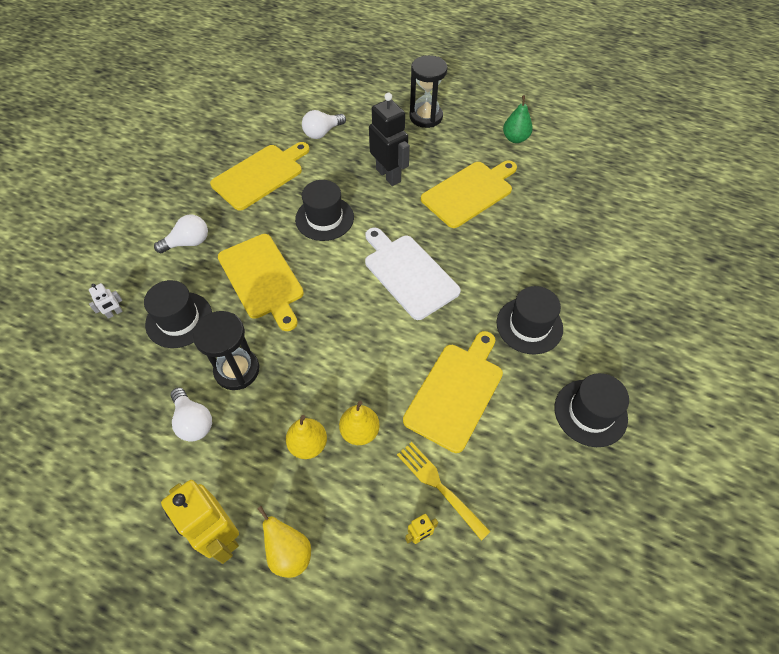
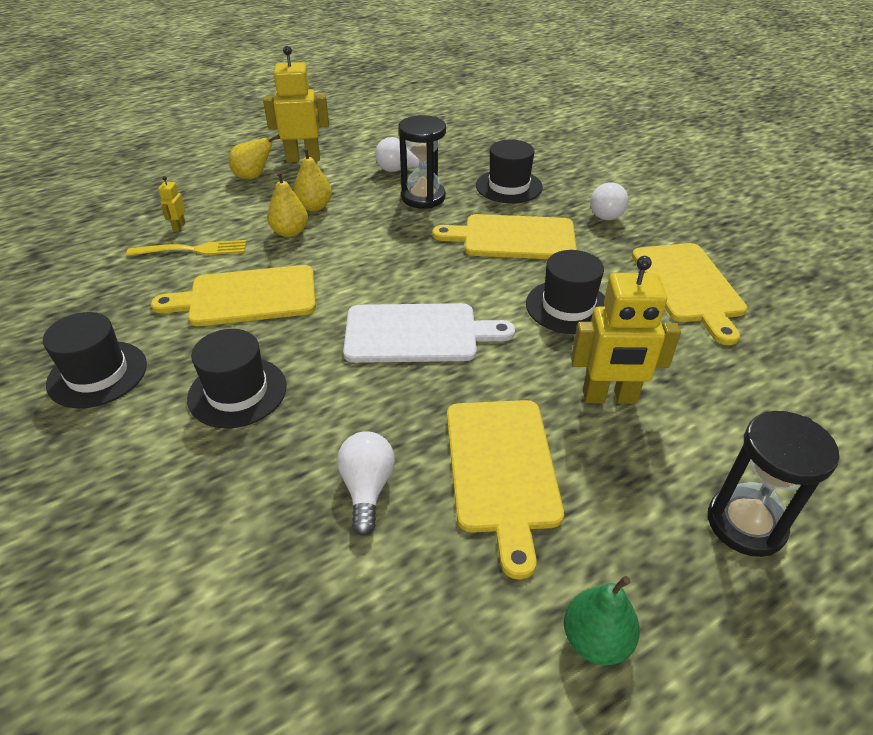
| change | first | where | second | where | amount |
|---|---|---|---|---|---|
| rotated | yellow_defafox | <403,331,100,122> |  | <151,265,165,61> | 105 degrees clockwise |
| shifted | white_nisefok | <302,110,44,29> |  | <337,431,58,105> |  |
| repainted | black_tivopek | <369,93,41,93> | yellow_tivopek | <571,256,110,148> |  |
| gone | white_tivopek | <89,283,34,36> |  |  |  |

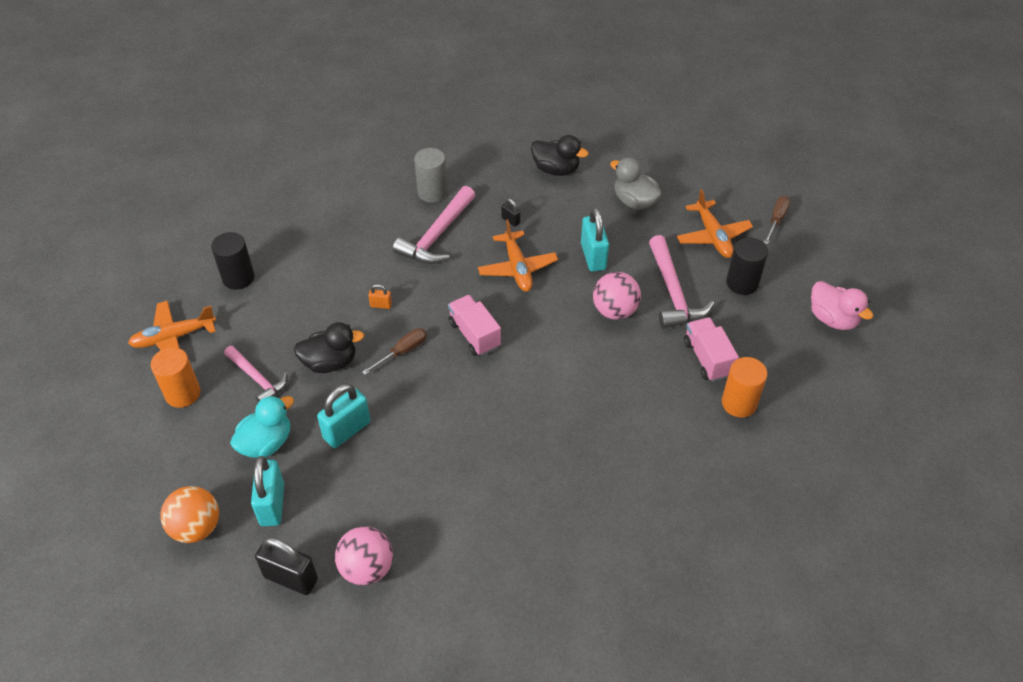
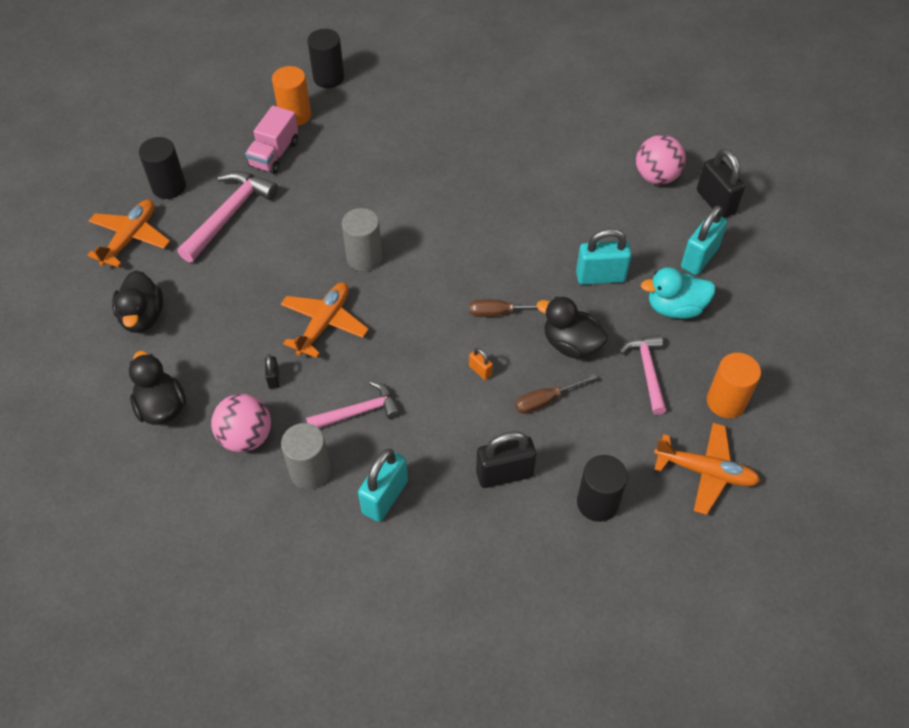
| change | first | where | second | where | amount |
|---|---|---|---|---|---|
| repainted | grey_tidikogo | <610,158,52,52> | black_tidikogo | <112,270,51,63> |  |
| shifted | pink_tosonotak | <593,272,48,48> |  | <211,394,60,58> |  |
| scaled | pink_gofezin | <393,186,82,78> |  | <306,381,94,47> | x0.66 |
| new |  |  | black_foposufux | <307,29,37,59> |  |
| new |  |  | grey_foposufux | <342,208,40,64> |  |
| shifted | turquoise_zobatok | <581,207,28,65> |  | <358,449,50,73> |  |
| new |  |  | black_zobatok | <476,431,60,57> |  |
| shifted | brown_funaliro | <764,196,27,49> |  | <515,374,82,40> |  |
| gone | orange_tosonotak | <160,486,59,57> |  |  |  |
| gone | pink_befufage | <448,295,53,61> |  |  |  |
| gone | pink_tidikogo | <811,281,62,49> |  |  |  |

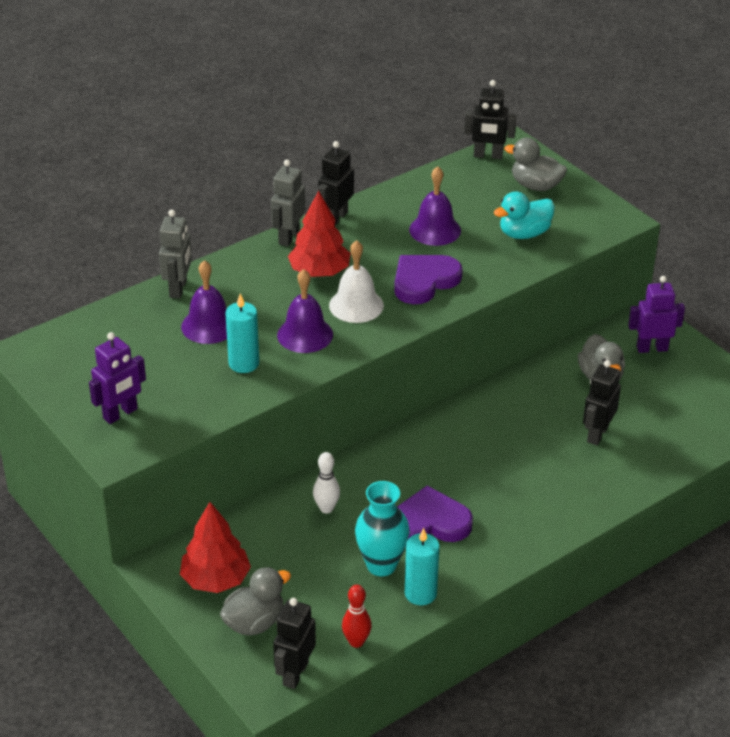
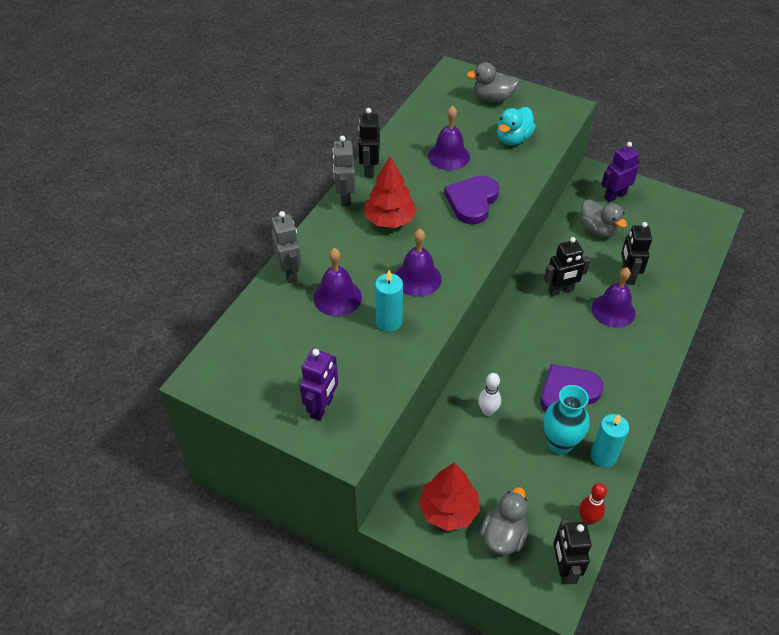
| change | first | where | second | where | amount |
|---|---|---|---|---|---|
| shifted | black_tivopek | <464,80,52,79> |  | <544,237,46,59> |  |
| new |  |  | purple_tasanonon | <592,268,44,60> |  |
| gone | white_tasanonon | <329,240,55,83> |  |  |  |

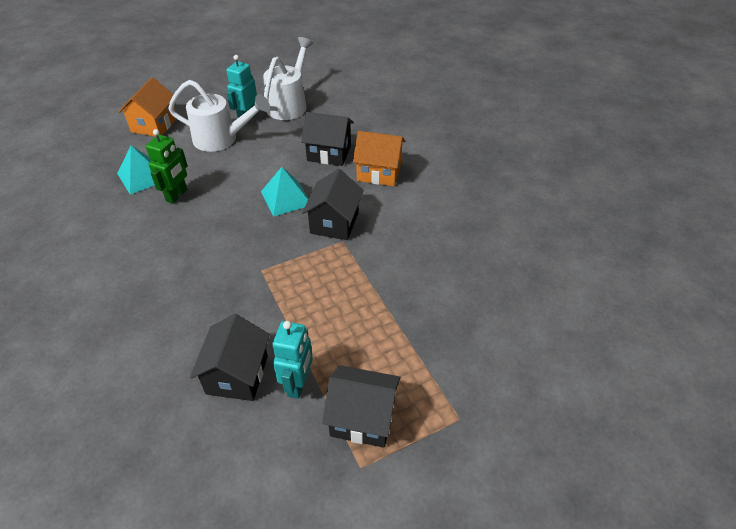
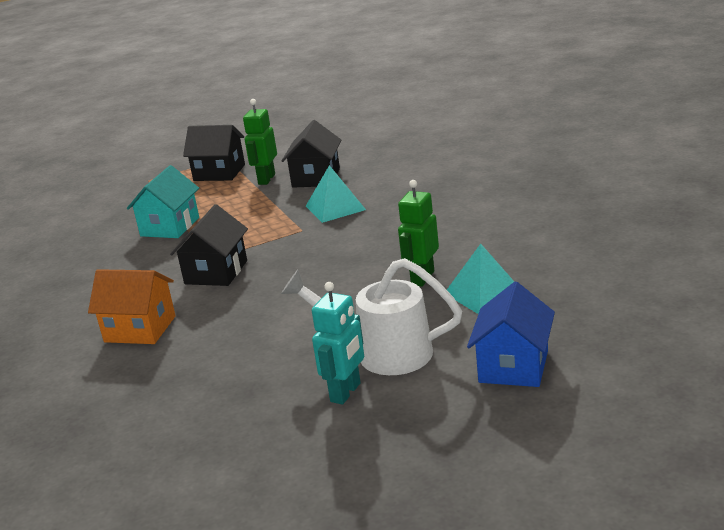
| change | first | where | second | where | amount |
|---|---|---|---|---|---|
| new |  |  | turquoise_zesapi | <127,165,72,73> |  |
| repainted | turquoise_tivopek | <273,321,40,78> | green_tivopek | <243,99,34,86> |  |
| shifted | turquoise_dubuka | <261,167,48,50> |  | <306,165,60,58> |  |
| repainted | orange_zesapi | <118,77,58,60> | blue_zesapi | <467,282,88,105> |  |
| gone | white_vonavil | <263,37,50,83> |  |  |  |
| gone | black_zesapi | <301,112,53,54> |  |  |  |

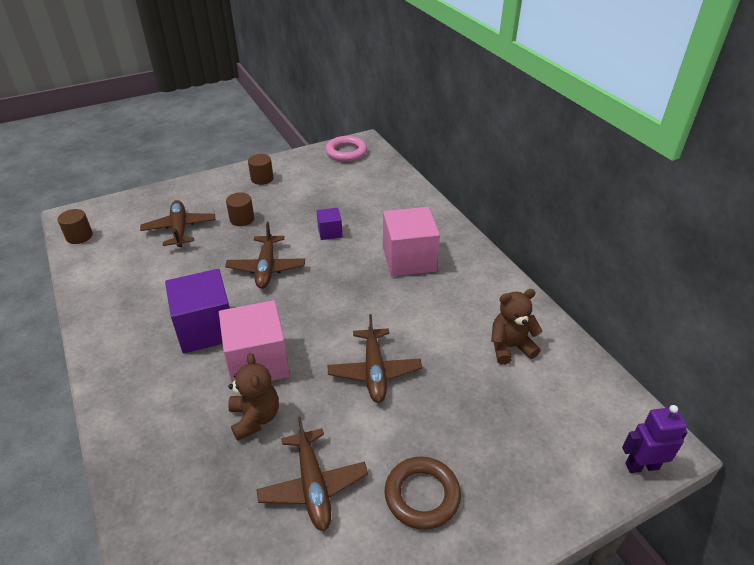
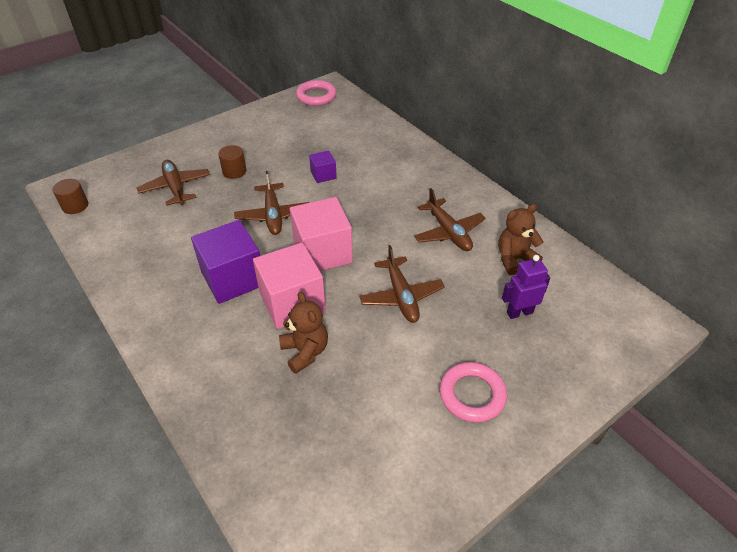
| change | first | where | second | where | amount |
|---|---|---|---|---|---|
| shifted | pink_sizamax | <383,207,57,69> |  | <290,197,63,74> |  |
| shifted | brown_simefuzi | <256,417,112,114> |  | <414,188,72,63> |  |
| repainted | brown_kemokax | <384,457,77,73> | pink_kemokax | <440,362,67,61> |  |
| shifted | purple_tivopek | <622,405,66,68> |  | <502,255,48,64> |  |
| gone | brown_foposufux | <248,154,25,31> |  |  |  |

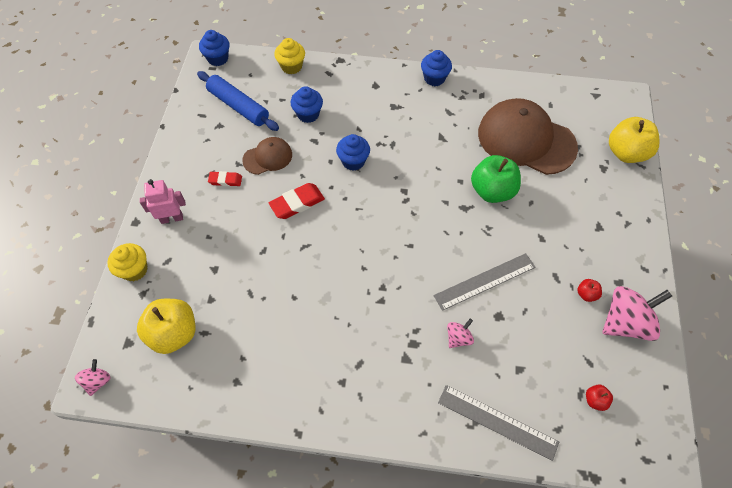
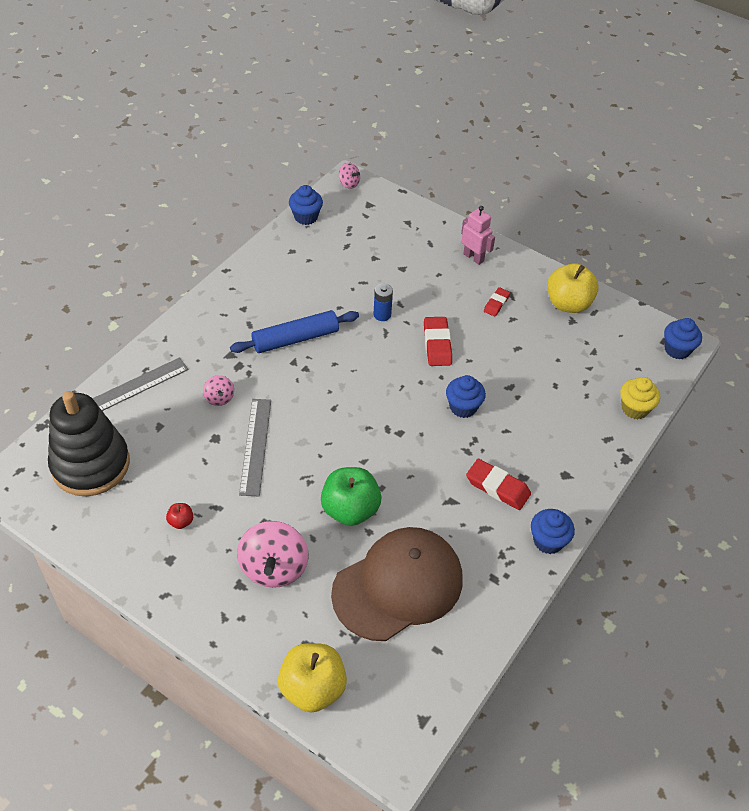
| change | first | where | second | where | amount |
|---|---|---|---|---|---|
| swapped | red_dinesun | <586,385,27,26> | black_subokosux | <48,391,82,105> |  |
| shifted | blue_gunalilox | <197,71,82,60> |  | <230,310,129,43> |  |
| shifted | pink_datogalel | <602,286,70,55> |  | <237,521,72,67> |  |
| shifted | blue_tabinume | <291,86,32,37> |  | <289,185,34,40> |  |
| new |  |  | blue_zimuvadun | <373,284,20,37> |  |
| rotated | pink_tivopek | <139,179,47,45> |  | <461,206,34,59> | 60 degrees counterclockwise |
| new |  |  | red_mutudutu | <466,459,65,51> |  |
| shifted | yellow_dinesun | <137,299,58,55> |  | <547,263,52,50> |  |
| gone | yellow_tabinume | <107,243,40,38> |  |  |  |
| gone | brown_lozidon | <242,137,50,38> |  |  |  |

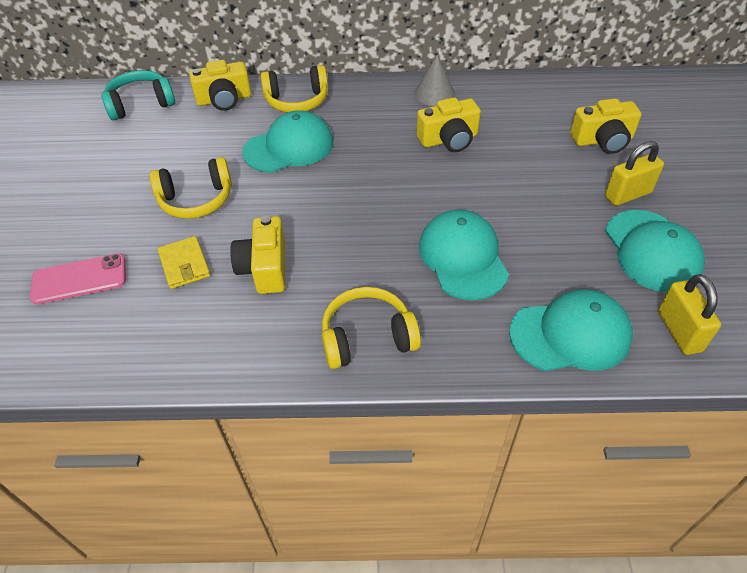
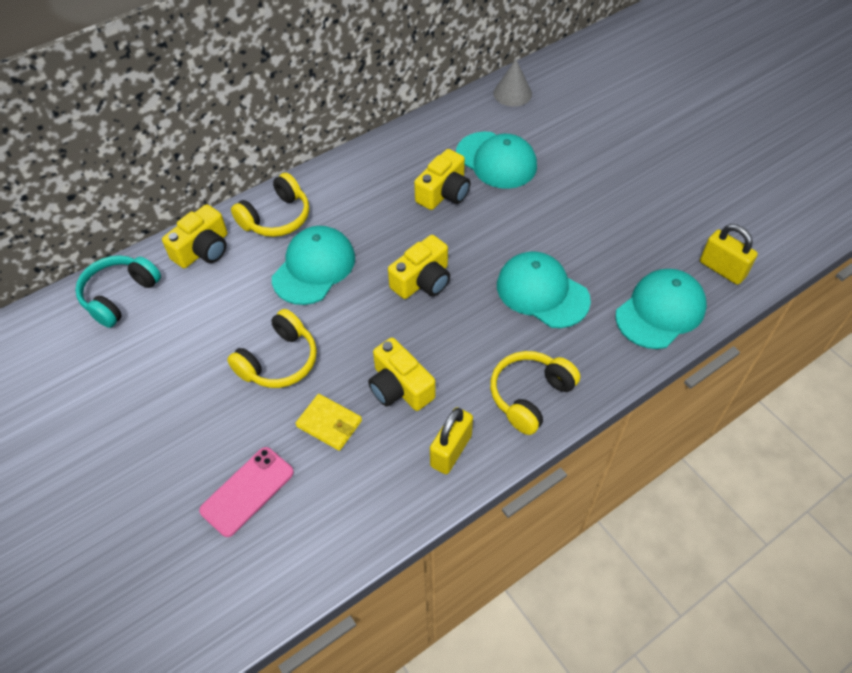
| change | first | where | second | where | amount |
|---|---|---|---|---|---|
| shifted | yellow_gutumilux | <570,98,72,56> |  | <388,235,62,64> |  |
| shifted | yellow_zobatok | <605,141,59,65> |  | <430,407,43,67> |  |
| shifted | turquoise_lozidon | <605,210,100,82> |  | <456,132,81,57> |  |
| shifted | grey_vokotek | <414,54,41,52> |  | <493,59,39,48> |  |

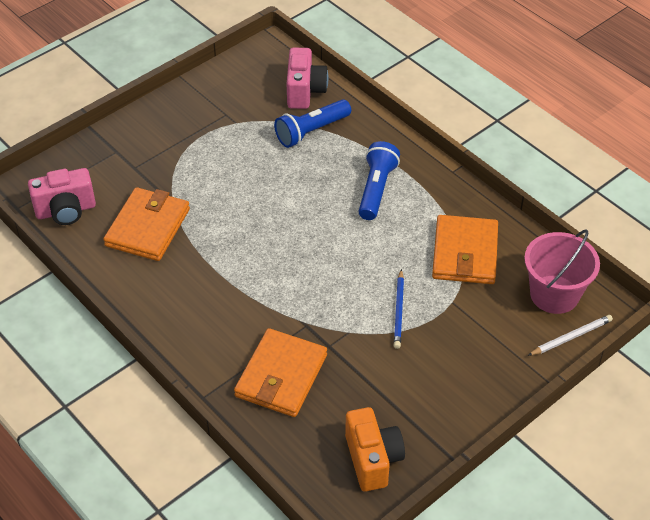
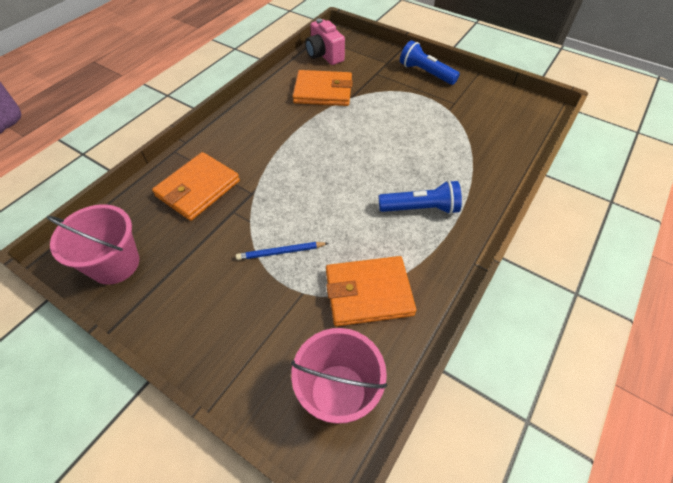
| change | first | where | second | where | amount |
|---|---|---|---|---|---|
| swapped | orange_gutumilux | <345,407,60,85> | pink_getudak | <47,204,92,81> |  |
| rotated | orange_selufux | <234,328,93,89> |  | <152,152,88,69> | 60 degrees counterclockwise |
| shifted | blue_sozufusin | <274,99,77,49> |  | <400,40,60,45> |  |
| gone | pink_gutumilux | <287,47,41,62> |  |  |  |
| gone | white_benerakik | <528,315,85,41> |  |  |  |

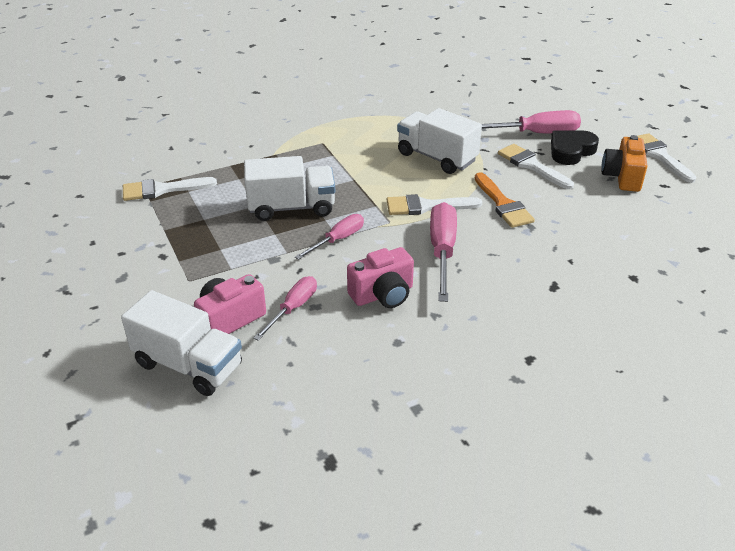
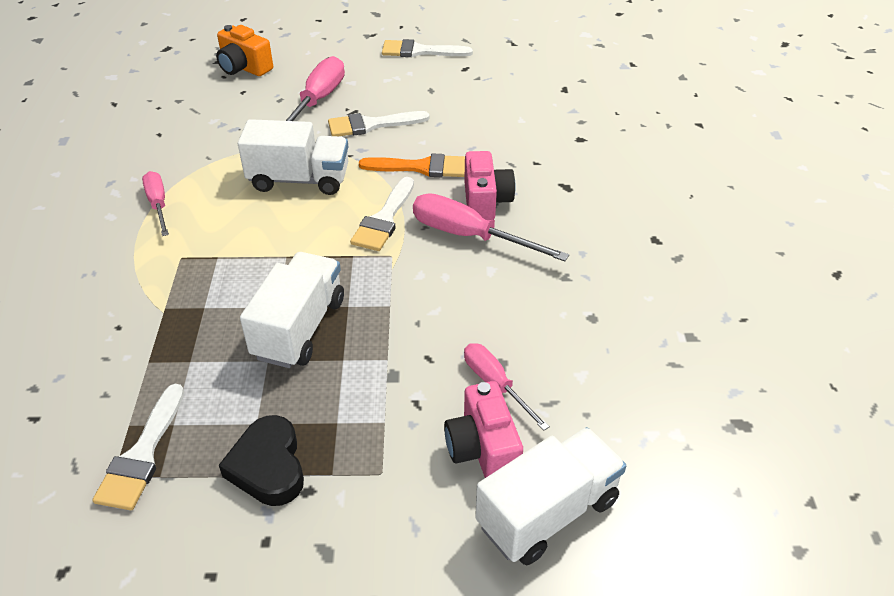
| change | first | where | second | where | amount |
|---|---|---|---|---|---|
| shifted | pink_funaliro | <295,214,69,46> |  | <142,171,27,65> |  |
| shifted | orange_gutumilux | <602,135,46,57> |  | <216,25,57,51> |  |
| shifted | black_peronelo | <551,130,48,35> |  | <219,415,85,91> |  |
| rotated | white_befufage | <397,108,85,66> |  | <238,119,110,76> | 150 degrees counterclockwise |
| shifted | pink_gutumilux | <347,247,67,61> |  | <464,151,51,69> |  |

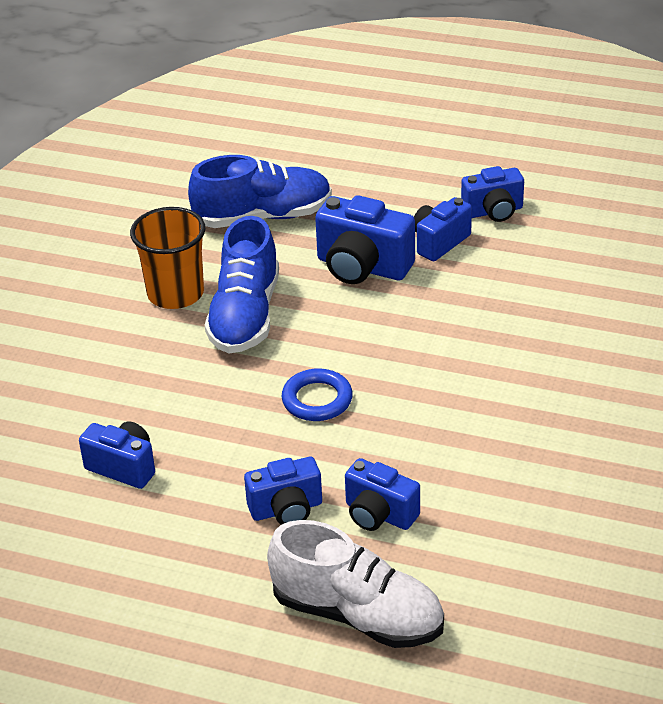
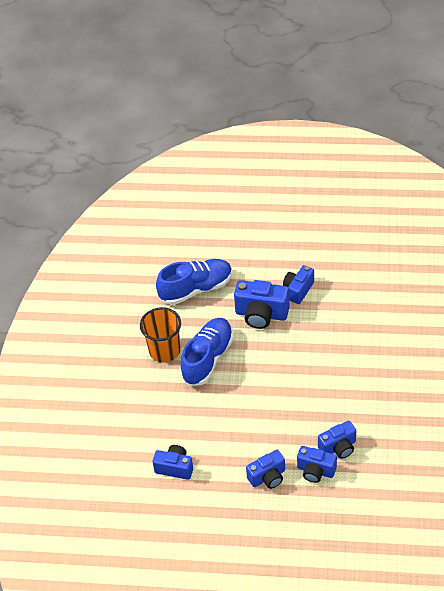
| change | first | where | second | where | amount |
|---|---|---|---|---|---|
| rotated | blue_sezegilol | <205,216,74,137> |  | <180,318,53,68> | 150 degrees counterclockwise |
| shifted | blue_gutumilux | <461,166,63,56> |  | <318,421,38,38> |  |
| gone | white_sezegilol | <267,520,177,128> |  |  |  |
| gone | blue_kemokax | <282,368,71,53> |  |  |  |

